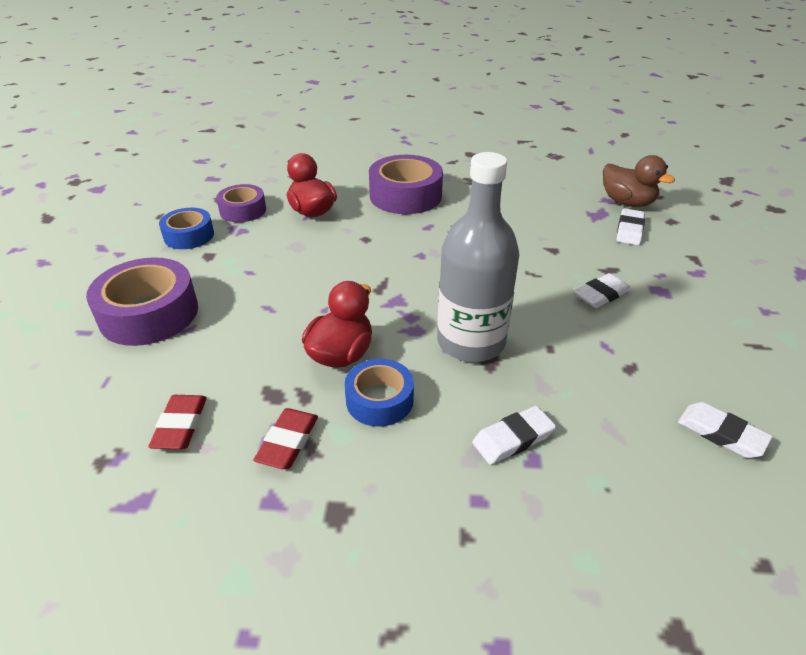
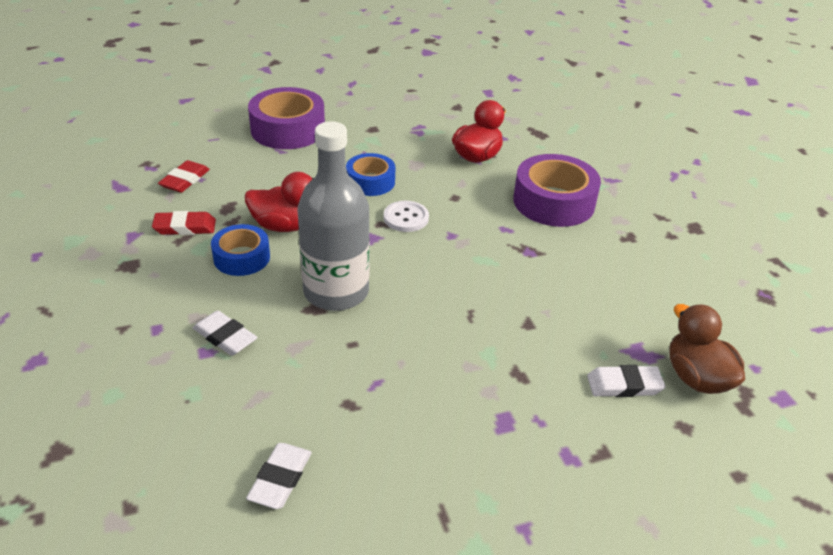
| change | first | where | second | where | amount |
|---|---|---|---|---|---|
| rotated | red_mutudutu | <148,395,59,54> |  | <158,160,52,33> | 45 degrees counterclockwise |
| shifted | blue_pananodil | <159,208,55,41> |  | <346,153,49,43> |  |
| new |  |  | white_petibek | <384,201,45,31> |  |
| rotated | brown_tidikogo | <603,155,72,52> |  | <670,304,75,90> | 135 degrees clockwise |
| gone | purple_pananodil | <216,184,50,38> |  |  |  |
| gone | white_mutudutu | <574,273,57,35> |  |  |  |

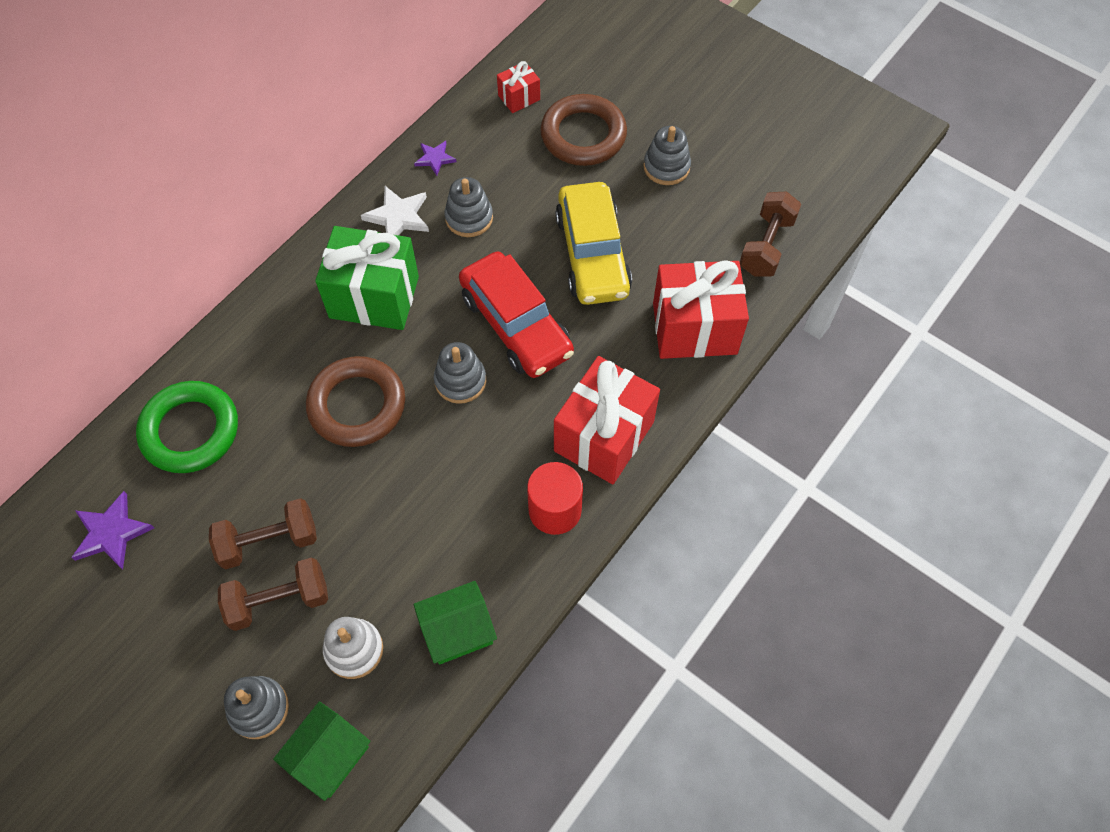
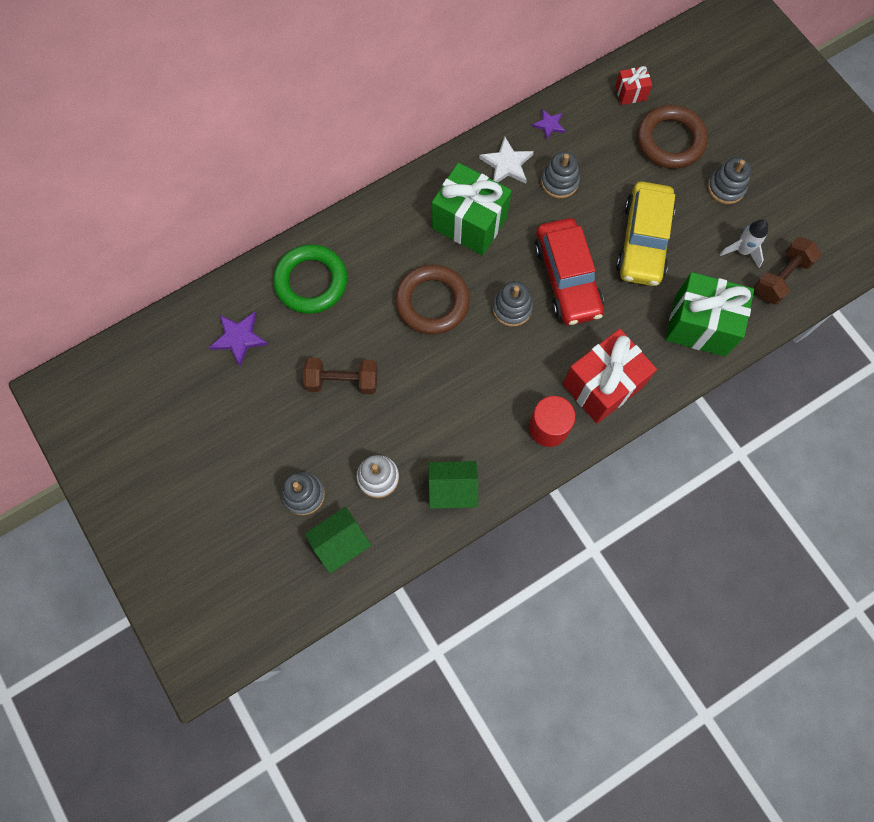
| change | first | where | second | where | amount |
|---|---|---|---|---|---|
| repainted | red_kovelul | <653,260,96,99> | green_kovelul | <665,272,89,85> |  |
| new |  |  | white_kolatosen | <719,220,49,48> |  |
| gone | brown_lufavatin | <218,557,110,74> |  |  |  |

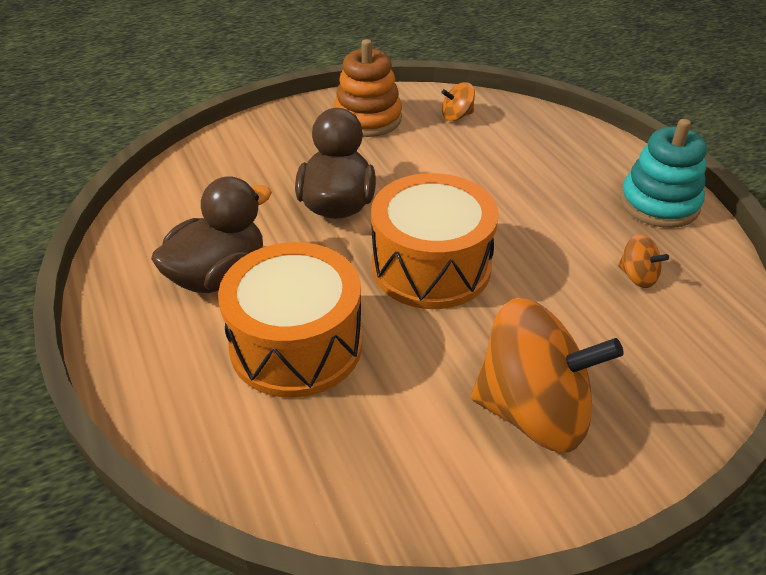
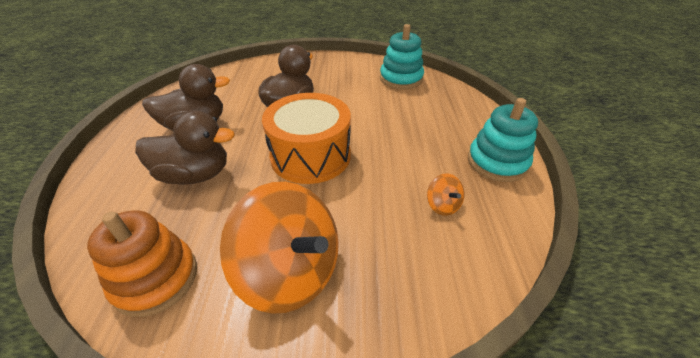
| change | first | where | second | where | amount |
|---|---|---|---|---|---|
| shifted | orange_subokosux | <333,39,69,98> |  | <87,211,110,106> |  |
| swapped | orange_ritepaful | <218,242,144,156> | brown_tidikogo | <135,111,100,74> |  |
| swapped | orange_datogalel | <442,82,33,39> | turquoise_subokosux | <380,24,44,65> |  |

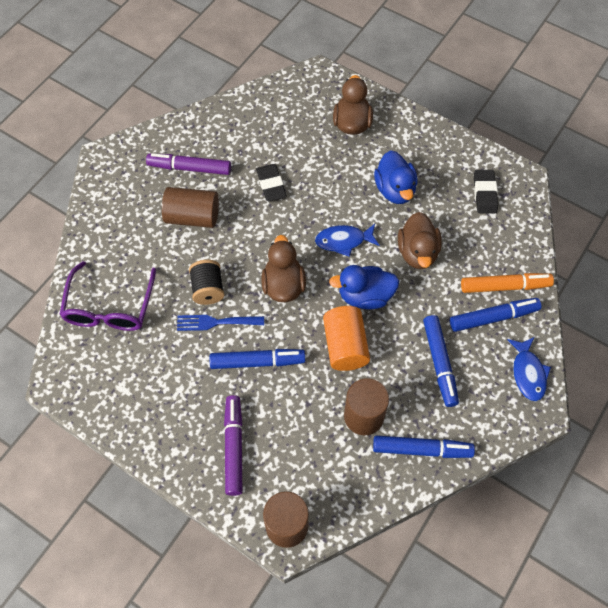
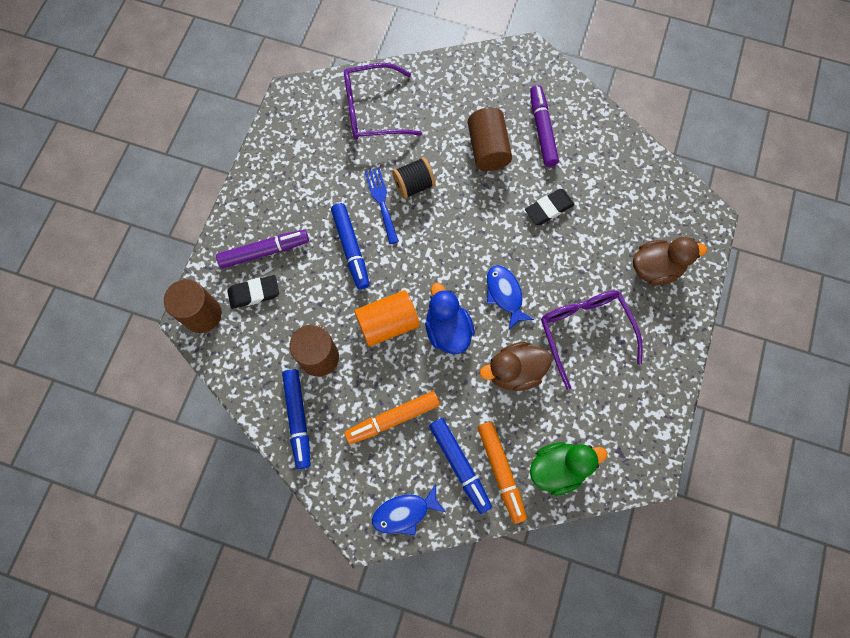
| change | first | where | second | where | amount |
|---|---|---|---|---|---|
| shifted | black_mutudutu | <474,170,24,43> |  | <227,275,52,34> |  |
| repainted | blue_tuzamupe | <423,315,36,92> | orange_tuzamupe | <344,391,96,53> |  |
| new |  |  | green_tidikogo | <530,442,77,54> |  |
| swapped | blue_tidikogo | <374,150,44,54> | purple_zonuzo | <541,290,102,100> |  |
| gone | brown_tidikogo | <261,235,45,67> |  |  |  |

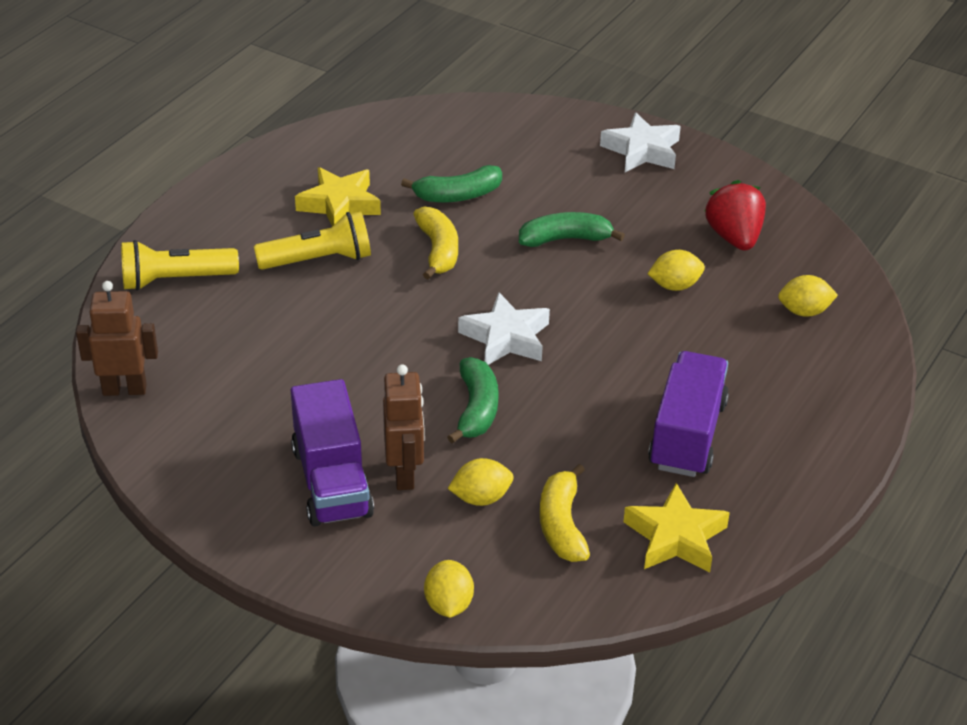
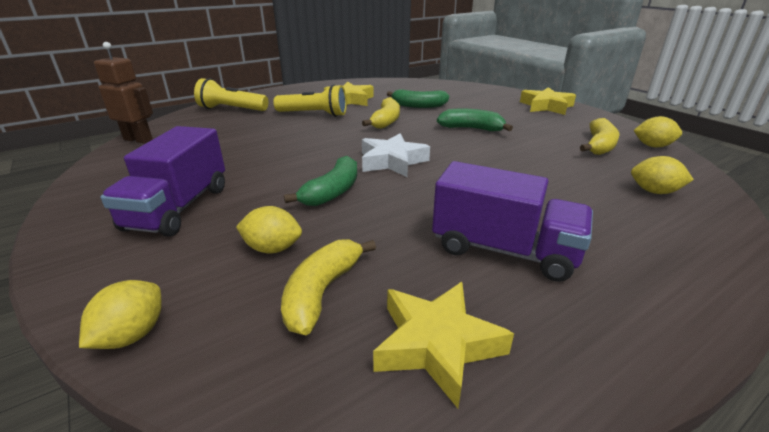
| change | first | where | second | where | amount |
|---|---|---|---|---|---|
| rotated | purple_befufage | <648,351,81,126> |  | <432,161,161,121> | 75 degrees clockwise |
| repainted | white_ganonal | <600,112,81,60> | yellow_ganonal | <520,87,56,28> |  |
| swapped | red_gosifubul | <705,180,61,71> | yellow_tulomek | <580,118,39,37> |  |
| shifted | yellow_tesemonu | <648,250,57,41> |  | <633,116,49,31> |  |
| gone | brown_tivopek | <383,364,42,126> |  |  |  |

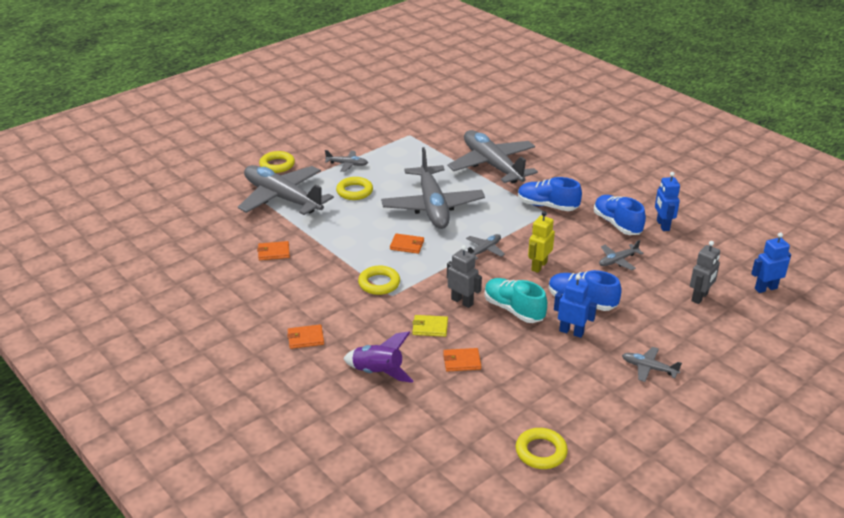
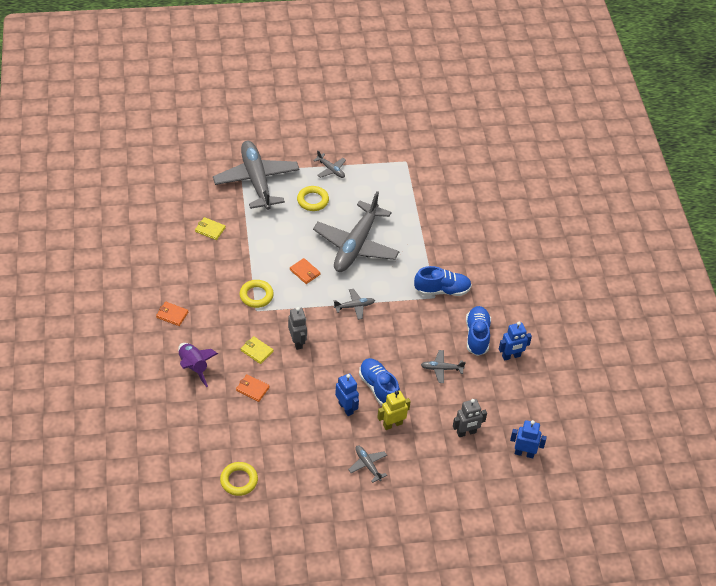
| change | first | where | second | where | amount |
|---|---|---|---|---|---|
| repainted | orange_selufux | <257,241,33,19> | yellow_selufux | <195,217,31,23> |  |
| shifted | yellow_tivopek | <528,211,27,62> |  | <377,391,34,39> |  |
| rotated | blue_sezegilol | <518,177,64,34> |  | <414,266,58,30> | 120 degrees clockwise |
| rotated | blue_tivopek | <655,172,25,59> |  | <499,322,33,39> | 135 degrees counterclockwise |
| gone | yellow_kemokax | <259,151,36,22> |  |  |  |
| gone | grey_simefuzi | <448,130,90,54> |  |  |  |
| gone | turquoise_sezegilol | <484,278,63,45> |  |  |  |

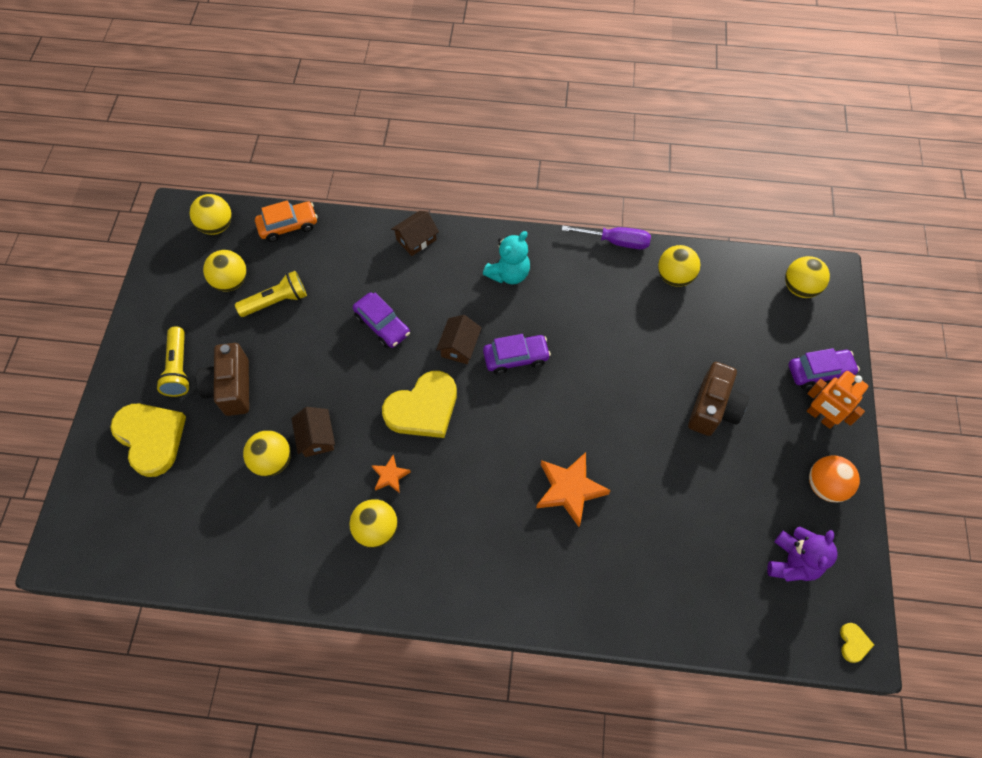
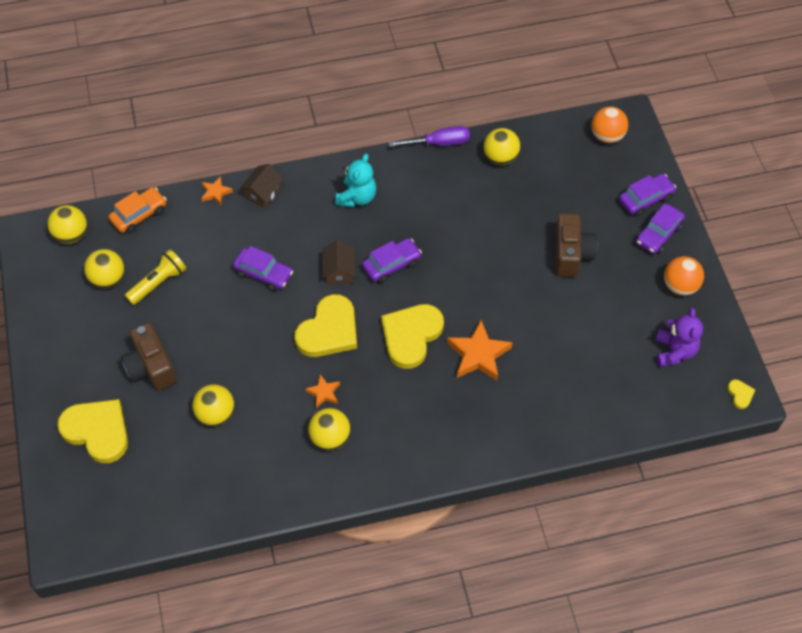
| change | first | where | second | where | amount |
|---|---|---|---|---|---|
| new |  |  | orange_ganonal | <201,176,32,29> |  |
| new |  |  | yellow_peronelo | <381,304,63,65> |  |
| repainted | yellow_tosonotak | <785,256,45,42> | orange_tosonotak | <591,107,37,36> |  |
| swapped | orange_tivopek | <807,371,62,58> | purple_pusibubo | <636,204,49,50> |  |
| gone | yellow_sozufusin | <156,326,34,71> |  |  |  |
| gone | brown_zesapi | <291,407,44,50> |  |  |  |

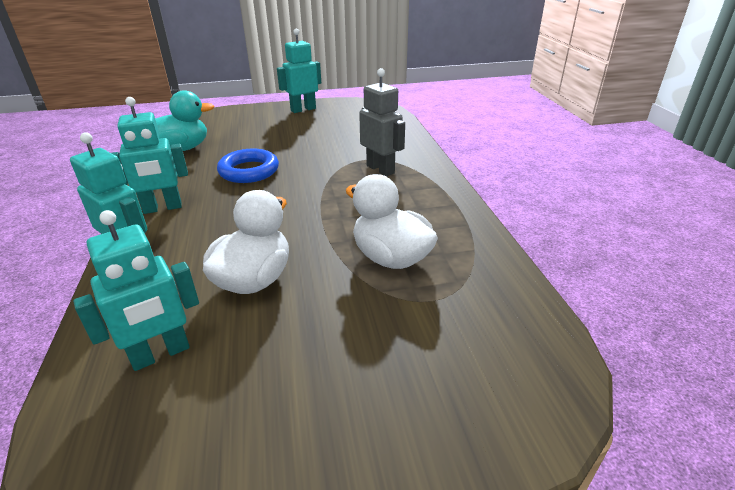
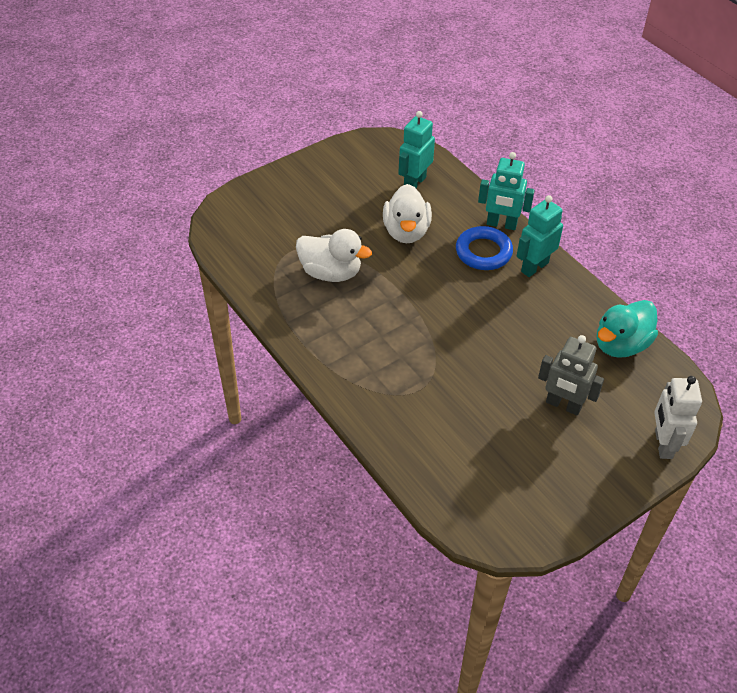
| change | first | where | second | where | amount |
|---|---|---|---|---|---|
| shifted | blue_kemokax | <217,149,62,34> |  | <456,226,57,44> |  |
| shifted | grey_tivopek | <359,68,46,109> |  | <538,335,66,80> |  |
| new |  |  | white_tivopek | <654,376,48,83> |  |
| gone | turquoise_tivopek | <277,29,44,84> |  |  |  |

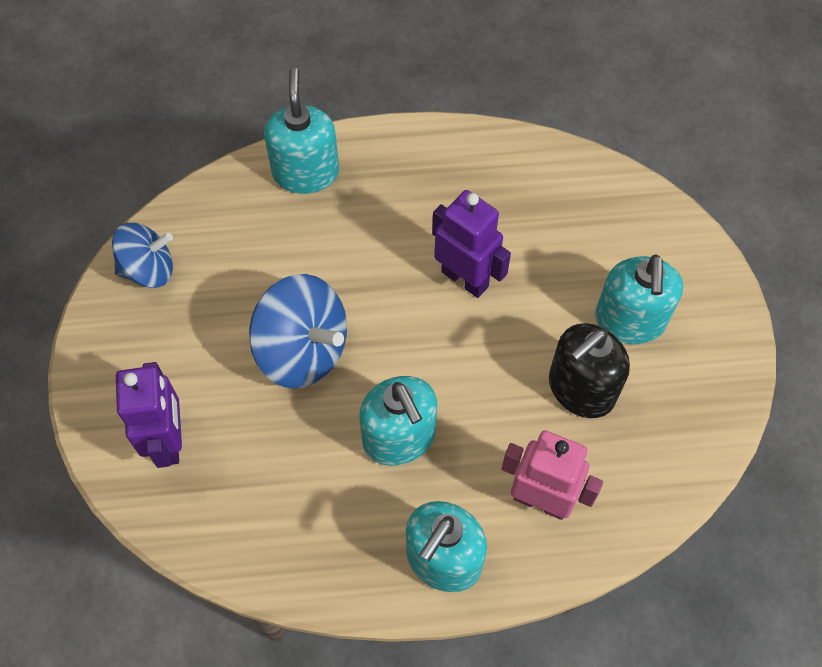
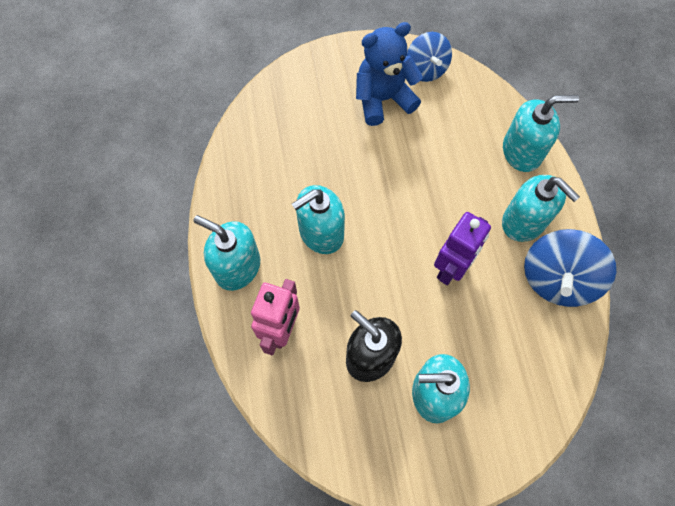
| change | first | where | second | where | amount |
|---|---|---|---|---|---|
| new |  |  | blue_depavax | <356,22,67,104> |  |
| new |  |  | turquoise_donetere | <502,175,78,67> |  |
| shifted | blue_datogalel | <249,274,98,115> |  | <524,229,92,78> |  |
| gone | purple_tivopek | <116,362,66,106> |  |  |  |

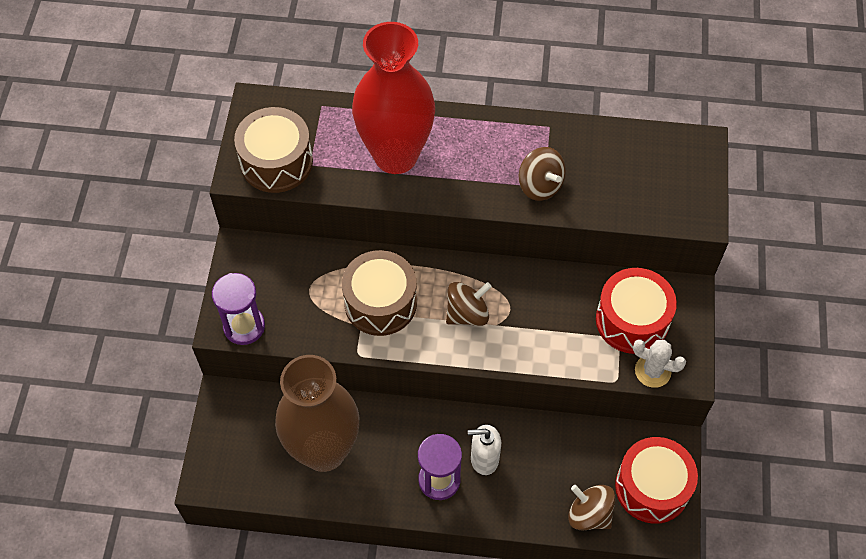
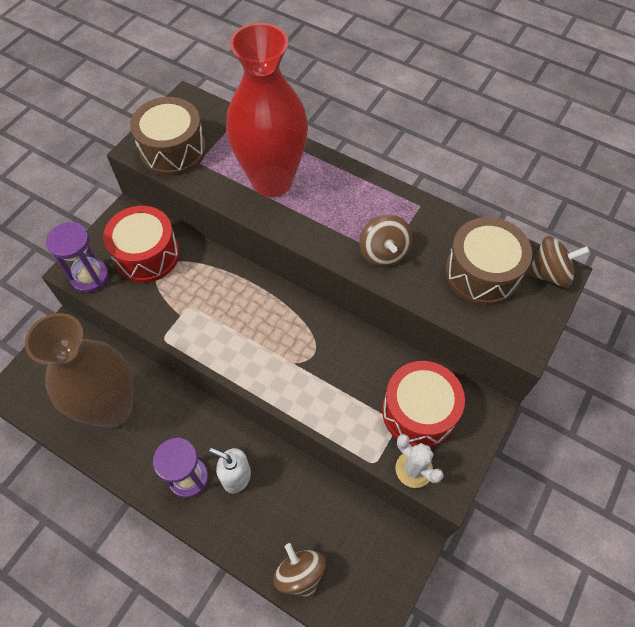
| change | first | where | second | where | amount |
|---|---|---|---|---|---|
| shifted | red_ritepaful | <615,437,83,87> |  | <103,206,77,77> |  |
| shifted | brown_ritepaful | <342,250,75,86> |  | <445,217,87,88> |  |
| shifted | brown_datogalel | <446,282,46,44> |  | <526,236,64,51> |  |

